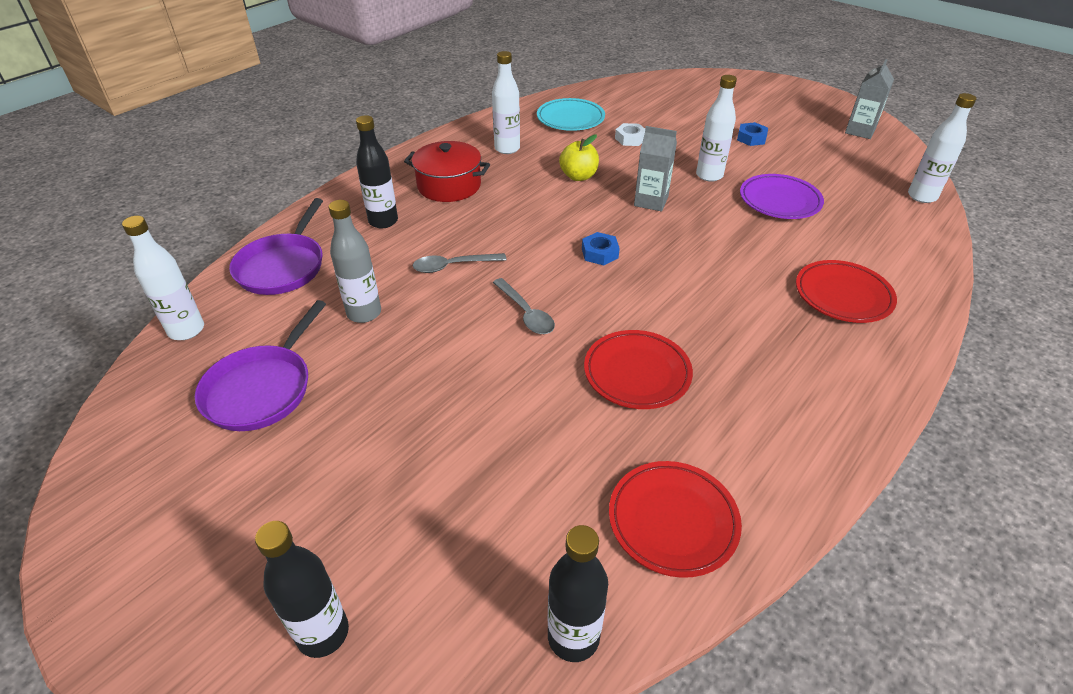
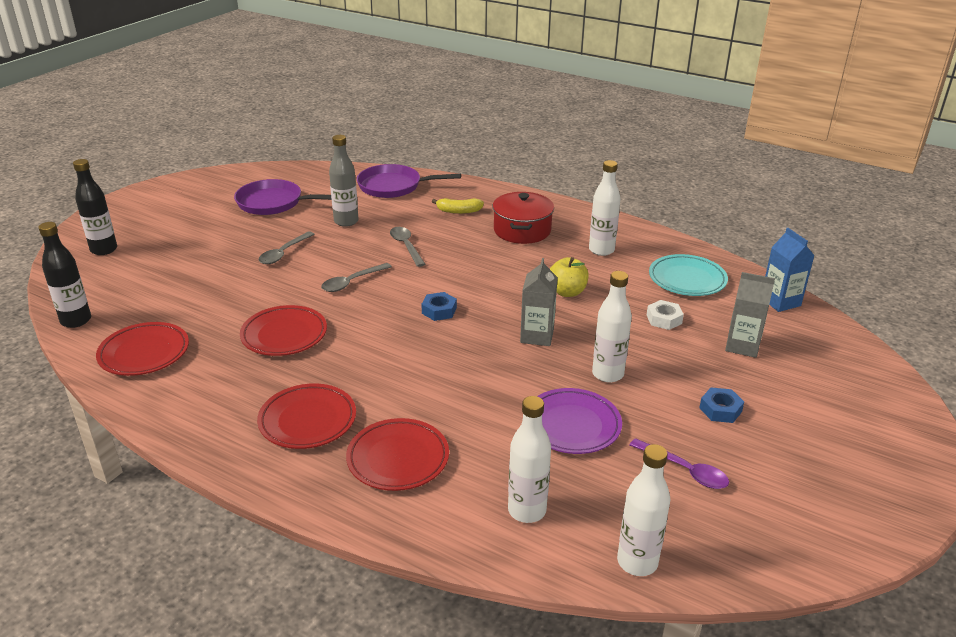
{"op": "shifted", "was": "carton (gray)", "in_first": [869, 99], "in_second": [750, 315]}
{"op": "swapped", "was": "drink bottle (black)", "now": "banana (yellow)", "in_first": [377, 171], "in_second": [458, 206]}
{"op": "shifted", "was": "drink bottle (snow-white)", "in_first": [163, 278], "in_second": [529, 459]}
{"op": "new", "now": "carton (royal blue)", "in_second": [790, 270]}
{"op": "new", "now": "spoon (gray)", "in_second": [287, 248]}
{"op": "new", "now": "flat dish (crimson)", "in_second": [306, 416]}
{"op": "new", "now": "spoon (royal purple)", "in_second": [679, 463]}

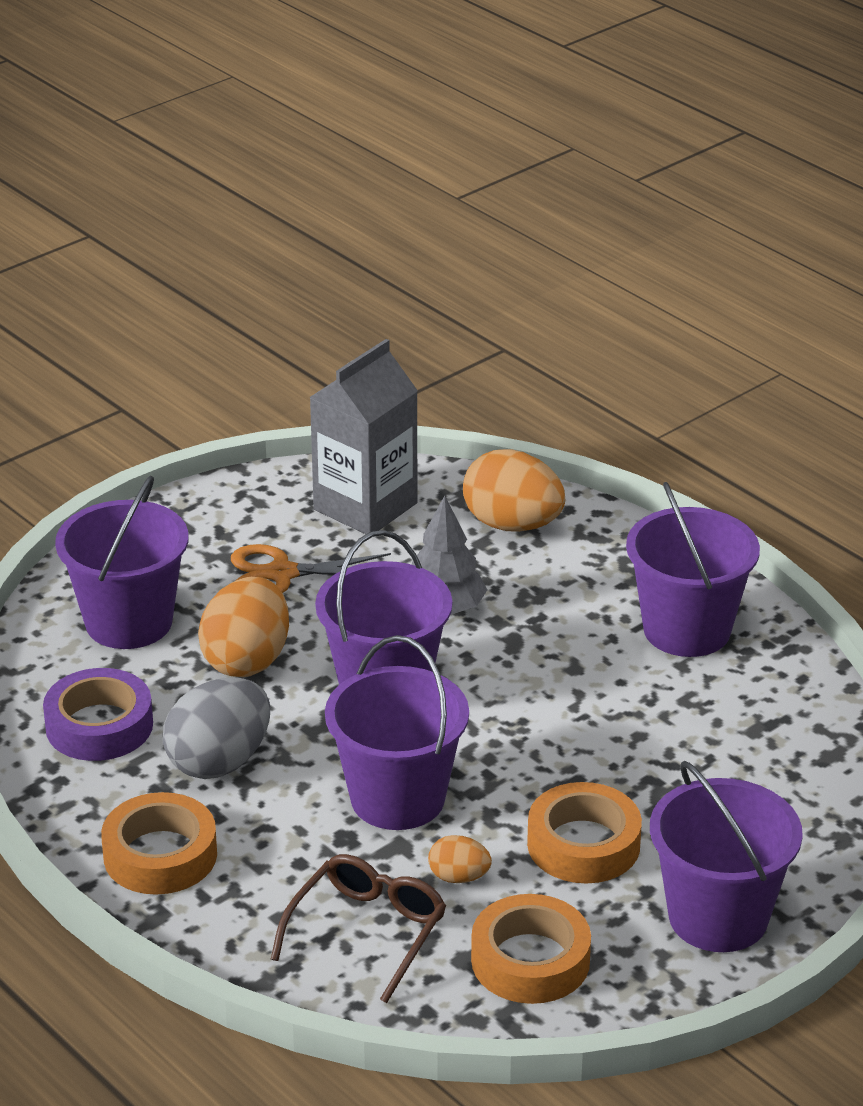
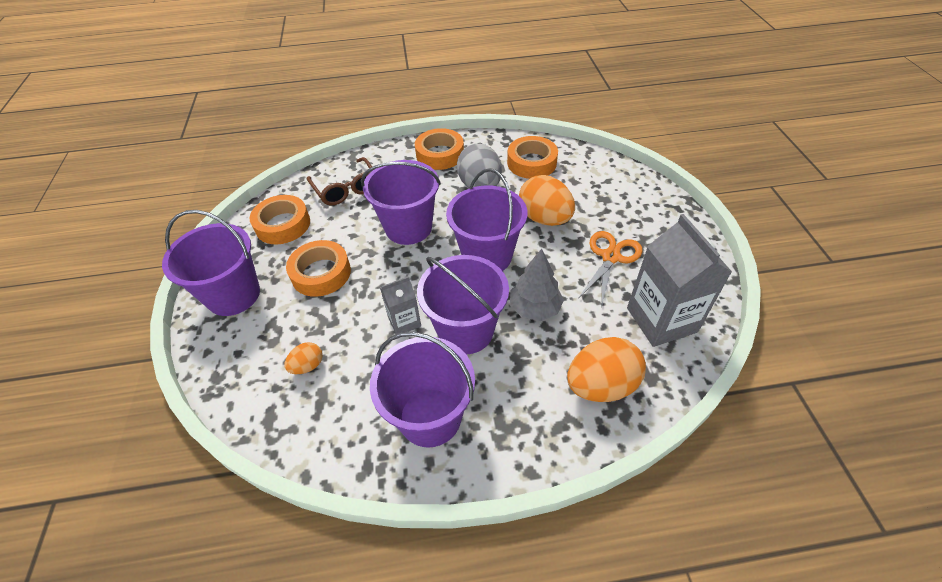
{"op": "shifted", "was": "pail (royal purple)", "in_first": [122, 562], "in_second": [463, 304]}
{"op": "repainted", "was": "roll of tape (royal purple)", "now": "roll of tape (orange-coloured)", "in_first": [98, 714], "in_second": [532, 157]}
{"op": "shifted", "was": "toy egg (orange-coloured)", "in_first": [460, 859], "in_second": [303, 358]}
{"op": "new", "now": "carton (gray)", "in_second": [400, 305]}

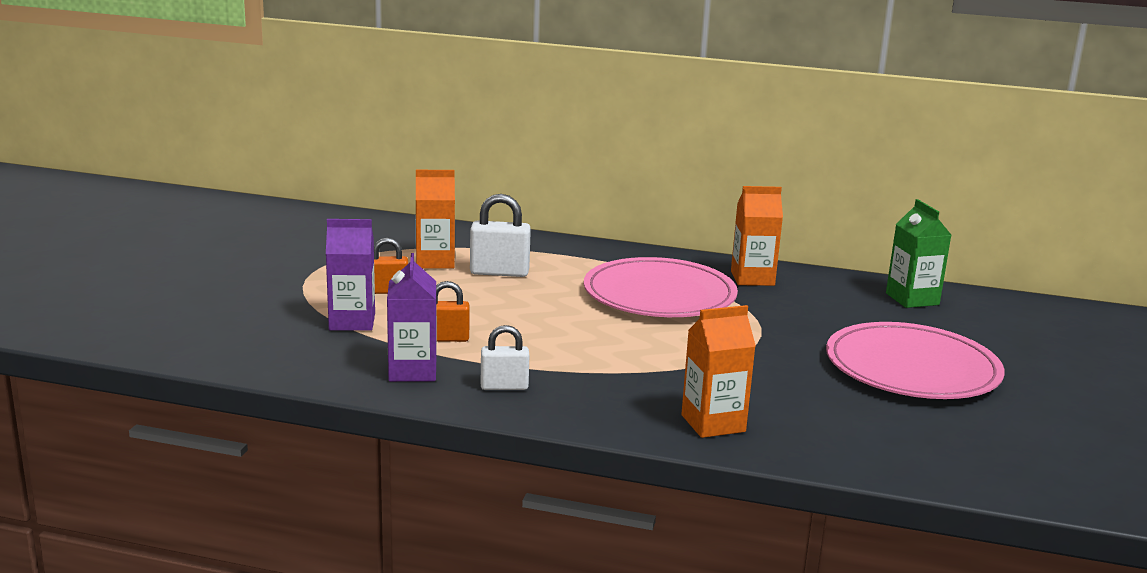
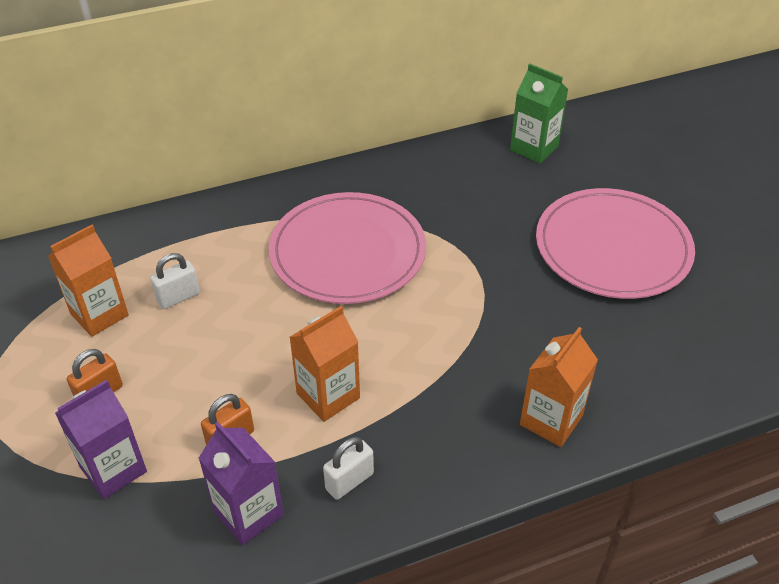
{"op": "shifted", "was": "carton (orange-coloured)", "in_first": [757, 236], "in_second": [325, 364]}
{"op": "scaled", "was": "small lock (snow-white)", "in_first": [500, 235], "in_second": [175, 281], "ratio": 0.66}

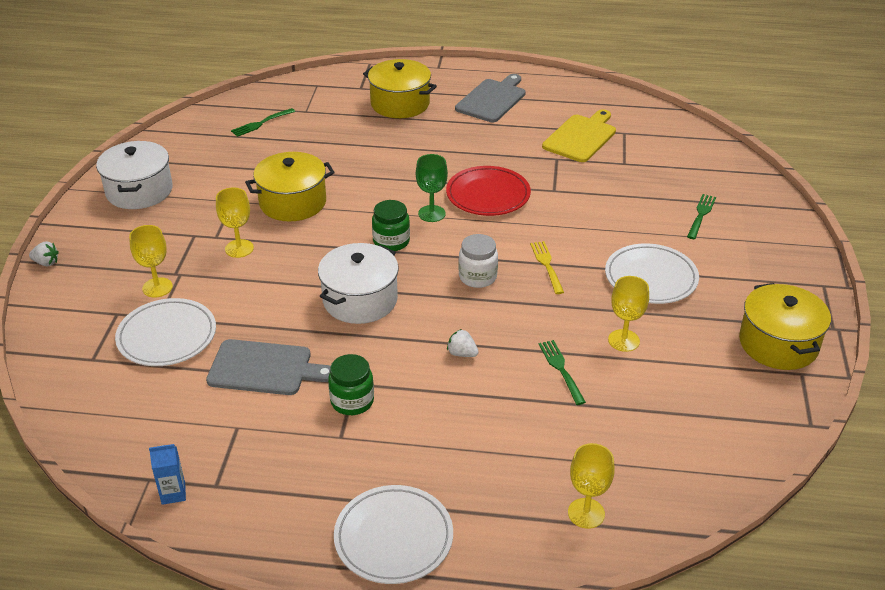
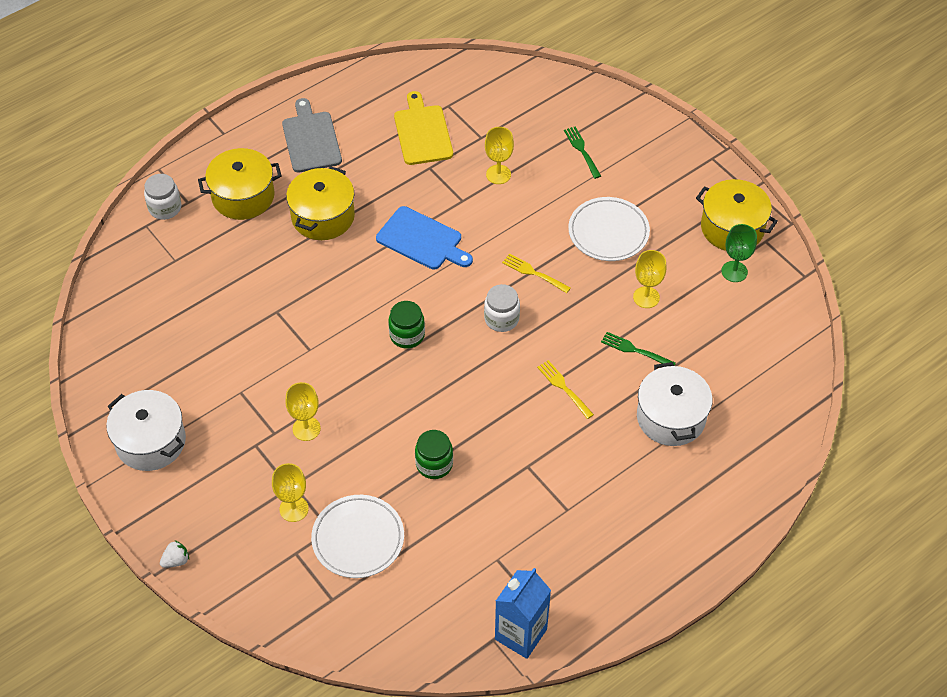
{"op": "gone", "was": "fork (leaf-green)", "in_first": [263, 122]}
{"op": "shifted", "was": "pot (yellow)", "in_first": [290, 186], "in_second": [320, 203]}
{"op": "shifted", "was": "goblet (leaf-green)", "in_first": [432, 188], "in_second": [739, 253]}
{"op": "swapped", "was": "flat dish (crimson)", "now": "chopping board (royal blue)", "in_first": [488, 191], "in_second": [424, 238]}
{"op": "shifted", "was": "pot (snow-white)", "in_first": [358, 283], "in_second": [675, 404]}
{"op": "swapped", "was": "berry (snow-white)", "now": "fork (yellow)", "in_first": [463, 343], "in_second": [565, 389]}
{"op": "gone", "was": "chopping board (gray)", "in_first": [268, 367]}
{"op": "shifted", "was": "jam jar (leaf-green)", "in_first": [351, 384], "in_second": [434, 454]}
{"op": "shifted", "was": "goblet (yellow)", "in_first": [591, 486], "in_second": [499, 155]}
{"op": "scaled", "was": "carton (royal blue)", "in_first": [167, 474], "in_second": [523, 613], "ratio": 1.94}
{"op": "gone", "was": "flat dish (snow-white)", "in_first": [393, 534]}
{"op": "new", "now": "jam jar (snow-white)", "in_second": [162, 197]}

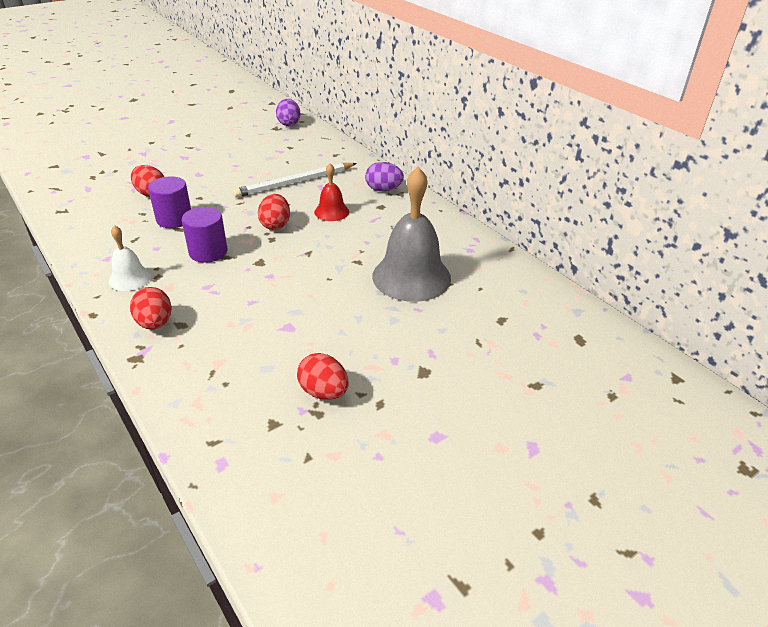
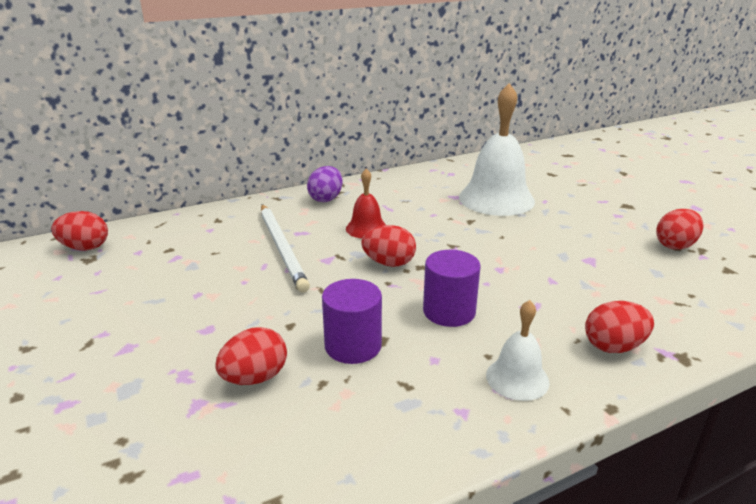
{"op": "repainted", "was": "toy egg (royal purple)", "now": "toy egg (crimson)", "in_first": [288, 112], "in_second": [79, 231]}
{"op": "repainted", "was": "school bell (gray)", "now": "school bell (snow-white)", "in_first": [411, 234], "in_second": [497, 149]}

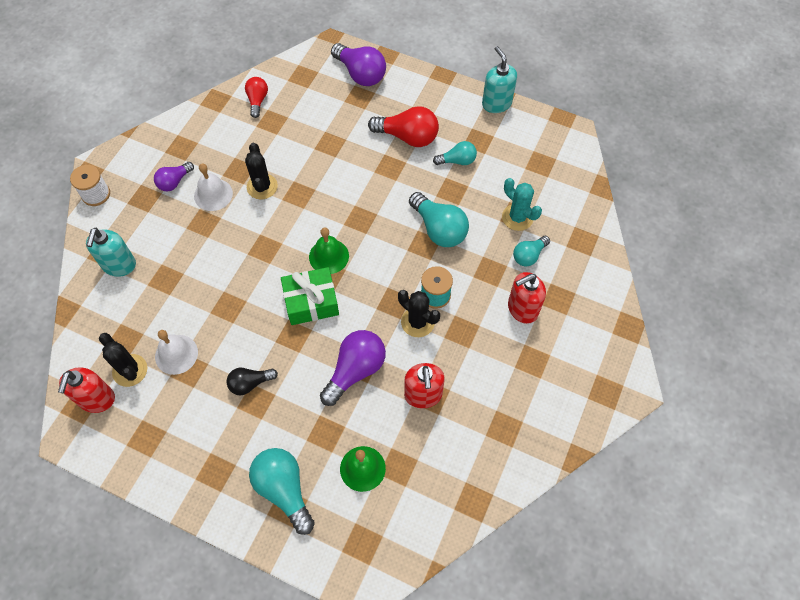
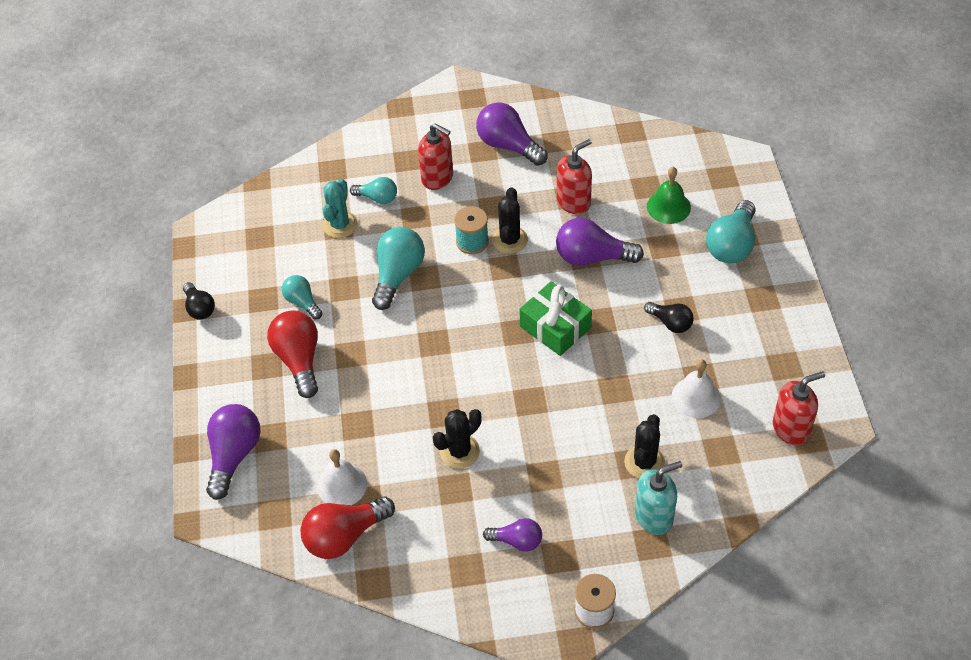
{"op": "swapped", "was": "soap dispenser (aqua)", "now": "bulb (black)", "in_first": [499, 79], "in_second": [199, 301]}
{"op": "scaled", "was": "bulb (crimson)", "in_first": [256, 97], "in_second": [347, 528], "ratio": 1.68}
{"op": "shifted", "was": "school bell (snow-white)", "in_first": [213, 187], "in_second": [342, 477]}
{"op": "gone", "was": "school bell (leaf-green)", "in_first": [329, 250]}
{"op": "shifted", "was": "saguaro cactus (black)", "in_first": [123, 360], "in_second": [644, 446]}
{"op": "new", "now": "bulb (royal purple)", "in_second": [511, 134]}

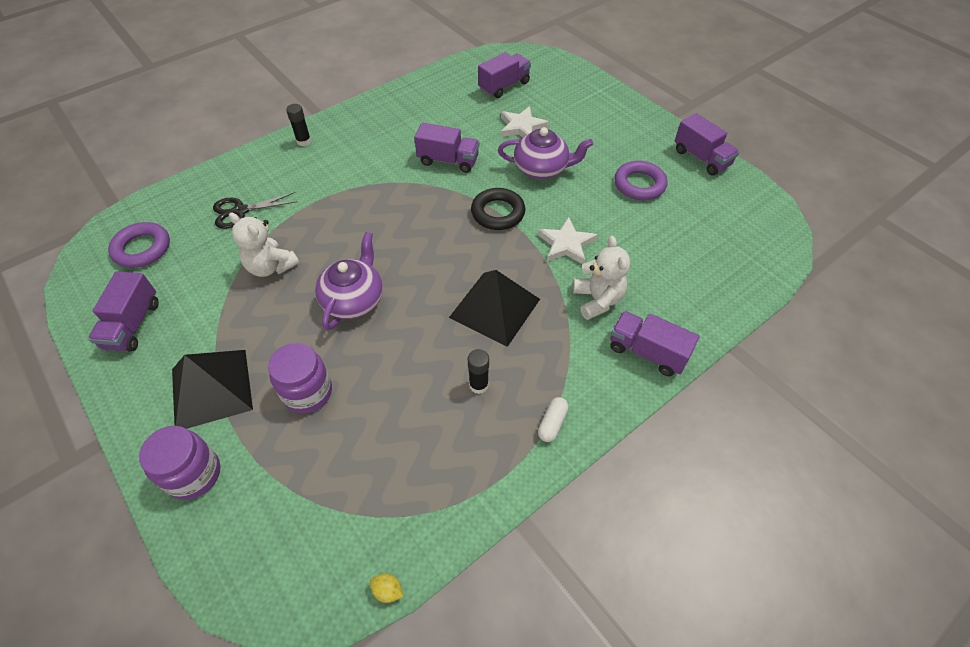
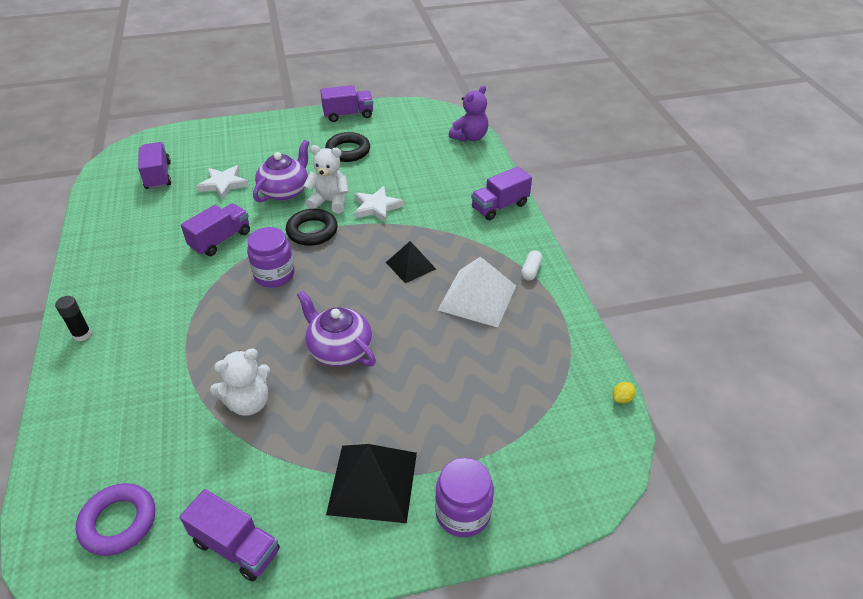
{"op": "repainted", "was": "ring (royal purple)", "now": "ring (black)", "in_first": [640, 180], "in_second": [347, 147]}
{"op": "gone", "was": "scissors (black)", "in_first": [255, 210]}
{"op": "shifted", "was": "teddy bear (snow-white)", "in_first": [602, 278], "in_second": [326, 179]}
{"op": "scaled", "was": "pyramid (black)", "in_first": [494, 308], "in_second": [411, 262], "ratio": 0.62}
{"op": "shifted", "was": "jam jar (royal purple)", "in_first": [300, 378], "in_second": [271, 257]}
{"op": "swapped", "was": "glue stick (black)", "now": "pyramid (snow-white)", "in_first": [478, 371], "in_second": [477, 291]}
{"op": "rotated", "was": "pill (snow-white)", "in_first": [553, 419], "in_second": [531, 265], "clockwise": 60}
{"op": "new", "now": "teddy bear (royal purple)", "in_second": [468, 113]}

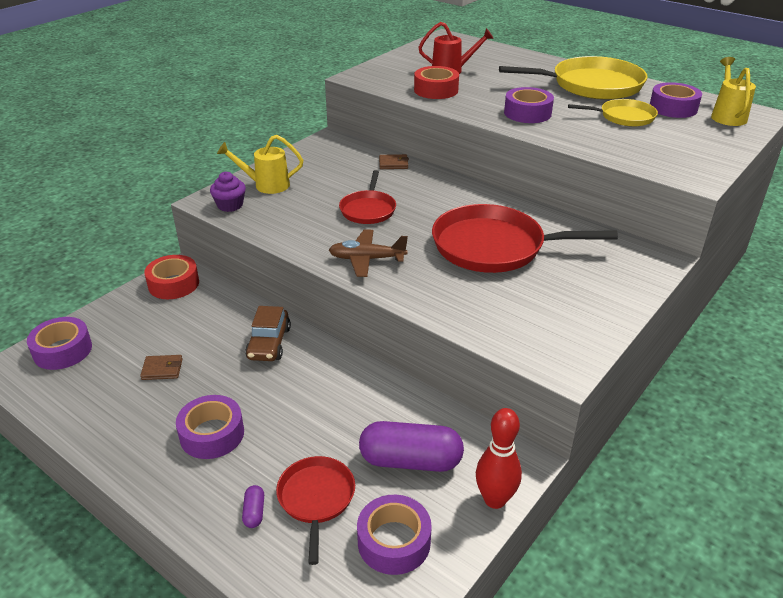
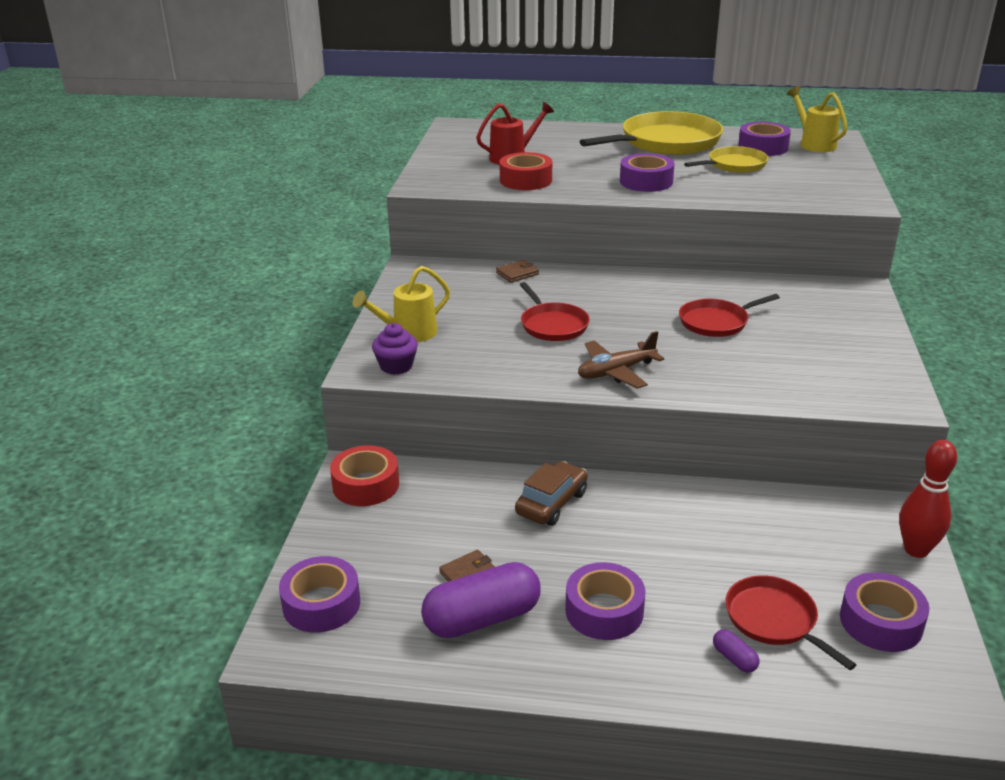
{"op": "scaled", "was": "frying pan (crimson)", "in_first": [525, 238], "in_second": [729, 315], "ratio": 0.55}
{"op": "rotated", "was": "car (dark brown)", "in_first": [268, 333], "in_second": [551, 493], "clockwise": -120}
{"op": "shifted", "was": "pill (royal purple)", "in_first": [411, 446], "in_second": [481, 600]}

